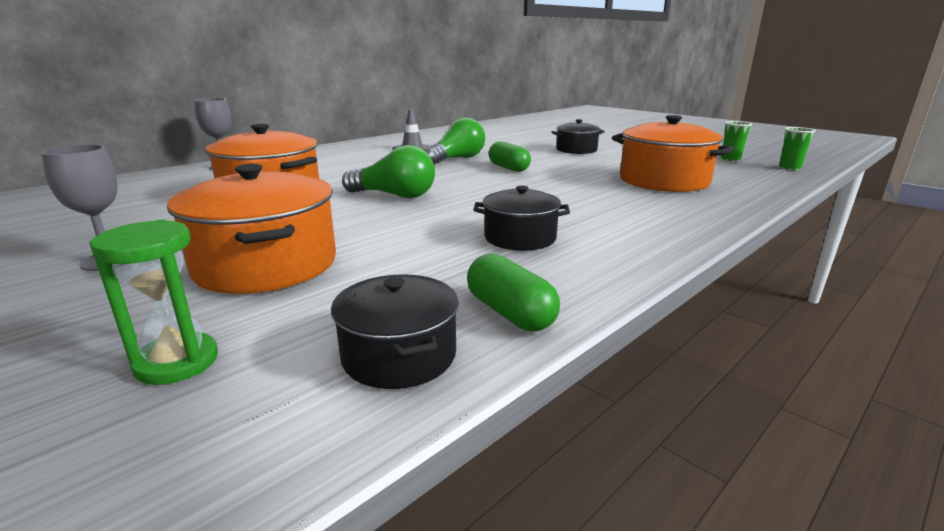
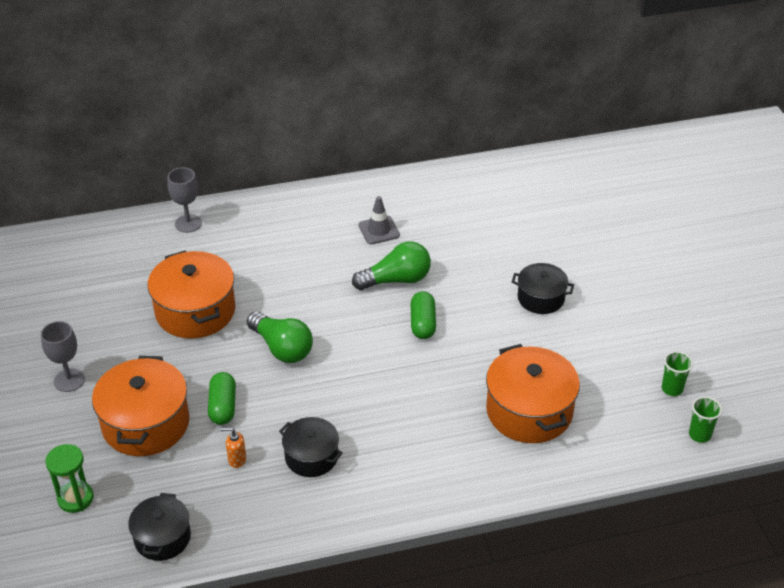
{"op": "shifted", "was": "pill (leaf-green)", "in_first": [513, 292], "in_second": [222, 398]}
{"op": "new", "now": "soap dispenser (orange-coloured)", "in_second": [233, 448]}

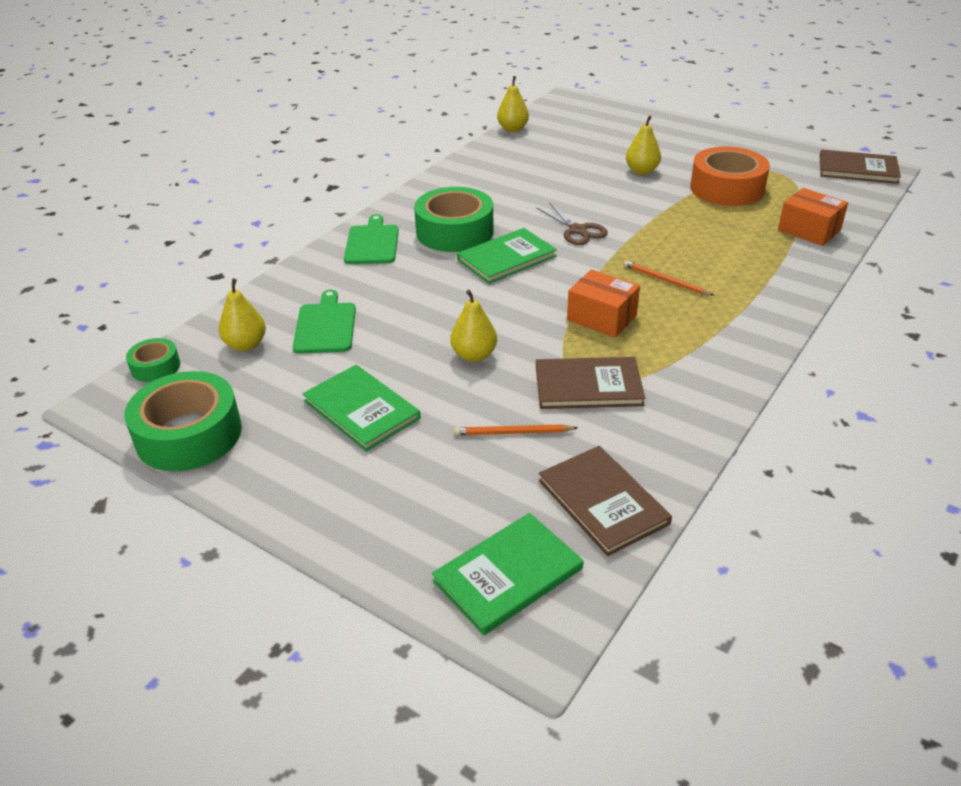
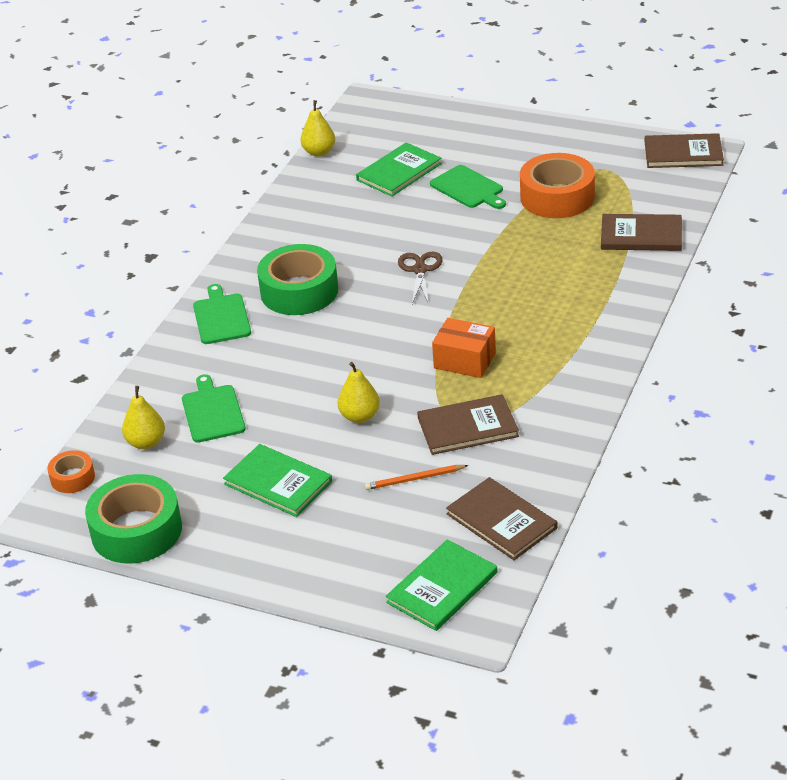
{"op": "swapped", "was": "pear (yellow)", "now": "chopping board (leaf-green)", "in_first": [643, 145], "in_second": [468, 187]}
{"op": "swapped", "was": "parcel (orange-coloured)", "now": "hardback (dark brown)", "in_first": [813, 217], "in_second": [641, 232]}
{"op": "rotated", "was": "scissors (dark brown)", "in_first": [572, 223], "in_second": [420, 278], "clockwise": -135}
{"op": "shifted", "was": "hardback (leaf-green)", "in_first": [507, 256], "in_second": [399, 169]}
{"op": "gone", "was": "lead pencil (orange-coloured)", "in_first": [669, 278]}
{"op": "repainted", "was": "roll of tape (leaf-green)", "now": "roll of tape (orange-coloured)", "in_first": [153, 360], "in_second": [71, 471]}

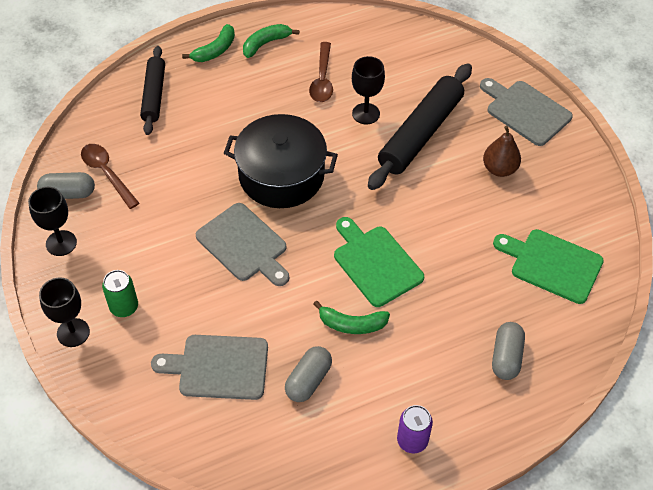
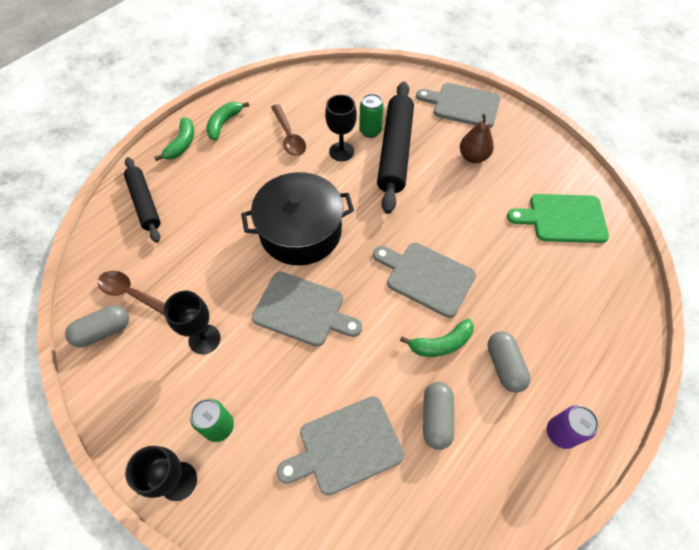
{"op": "shifted", "was": "goblet (black)", "in_first": [52, 221], "in_second": [192, 322]}
{"op": "repainted", "was": "chopping board (leaf-green)", "now": "chopping board (gray)", "in_first": [379, 262], "in_second": [424, 280]}
{"op": "shifted", "was": "pill (gray)", "in_first": [508, 351], "in_second": [509, 362]}
{"op": "new", "now": "can (leaf-green)", "in_second": [371, 116]}

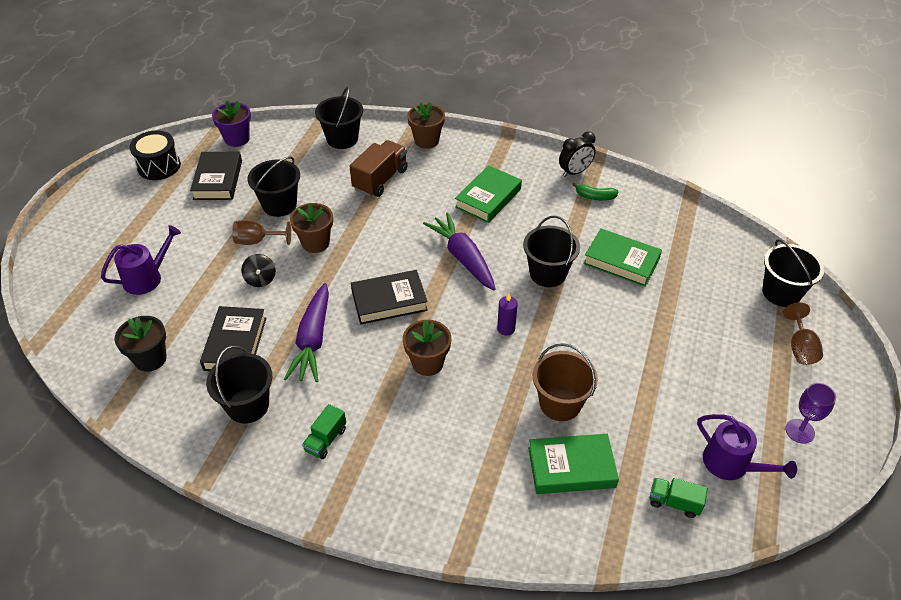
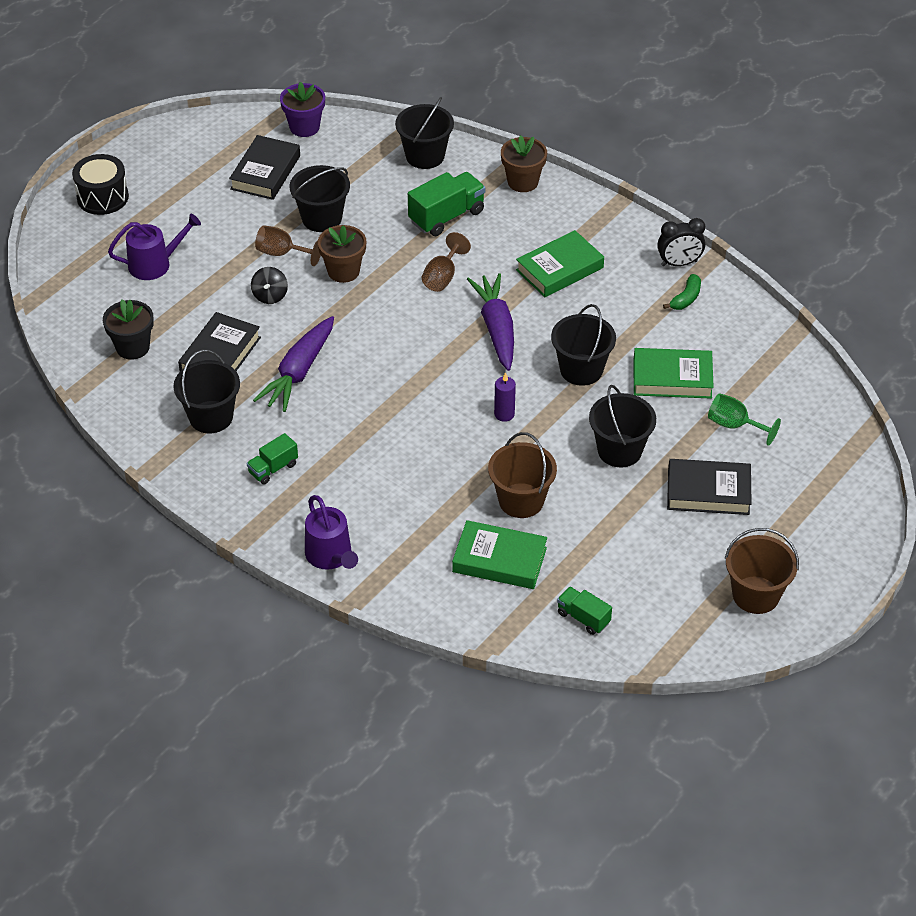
{"op": "shifted", "was": "snare drum (black)", "in_first": [155, 155], "in_second": [100, 184]}
{"op": "repainted", "was": "toy truck (dark brown)", "now": "toy truck (leaf-green)", "in_first": [378, 168], "in_second": [446, 204]}
{"op": "rotated", "was": "banana (leaf-green)", "in_first": [595, 191], "in_second": [682, 292], "clockwise": -90}
{"op": "rotated", "was": "hardback (leaf-green)", "in_first": [622, 257], "in_second": [674, 373], "clockwise": -45}
{"op": "shifted", "was": "pail (black)", "in_first": [793, 273], "in_second": [622, 426]}
{"op": "shifted", "was": "hardback (black)", "in_first": [389, 297], "in_second": [709, 487]}
{"op": "shifted", "was": "goblet (dark brown)", "in_first": [803, 333], "in_second": [446, 262]}
{"op": "gone", "was": "potted plant (dark brown)", "in_first": [427, 347]}
{"op": "swapped", "was": "goblet (royal purple)", "now": "pail (dark brown)", "in_first": [810, 413], "in_second": [762, 571]}
{"op": "shifted", "was": "sprinkling can (royal purple)", "in_first": [747, 447], "in_second": [331, 532]}
{"op": "new", "now": "goblet (leaf-green)", "in_second": [744, 419]}

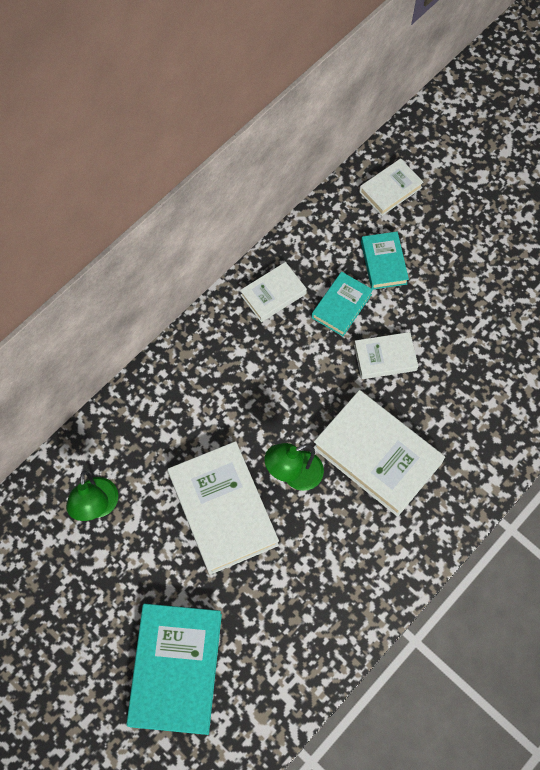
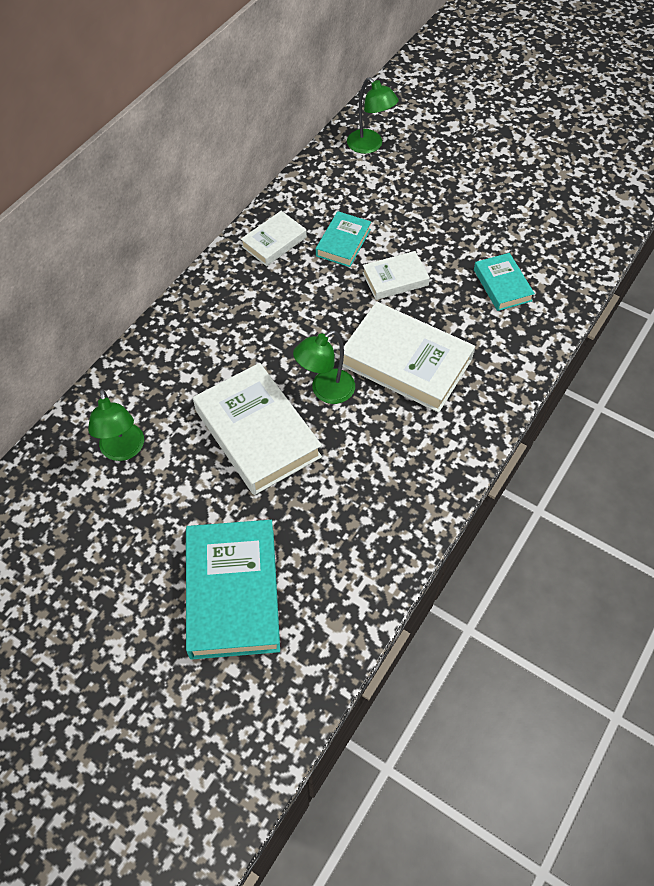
{"op": "swapped", "was": "hardback (snow-white)", "now": "lamp (leaf-green)", "in_first": [391, 187], "in_second": [373, 115]}
{"op": "shifted", "was": "hardback (aqua)", "in_first": [385, 260], "in_second": [504, 282]}

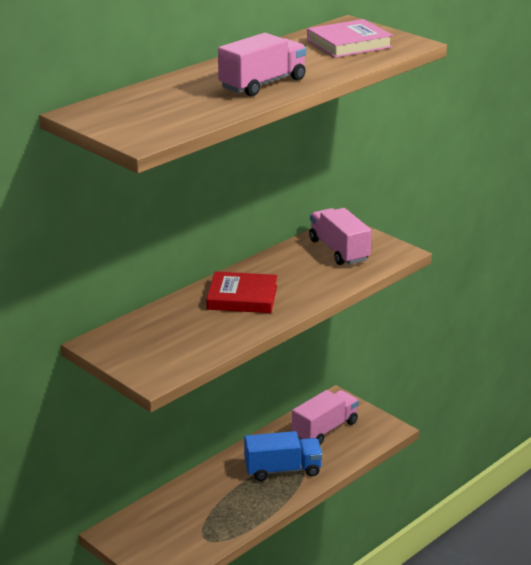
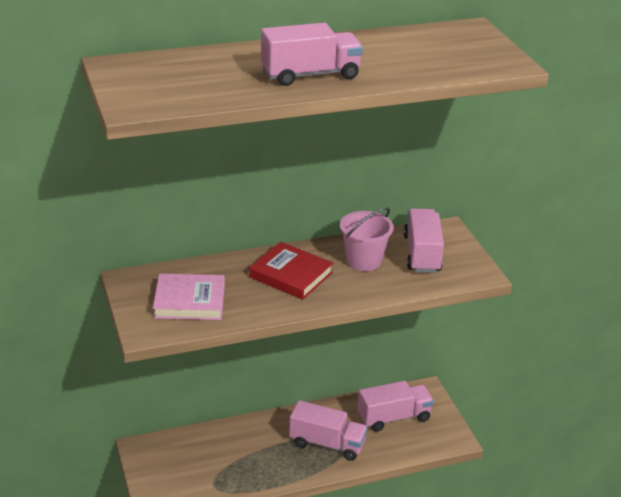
{"op": "shifted", "was": "hardback (rose-pink)", "in_first": [350, 38], "in_second": [189, 296]}
{"op": "repainted", "was": "toy truck (royal blue)", "now": "toy truck (rose-pink)", "in_first": [283, 456], "in_second": [328, 430]}
{"op": "new", "now": "pail (rose-pink)", "in_second": [367, 239]}

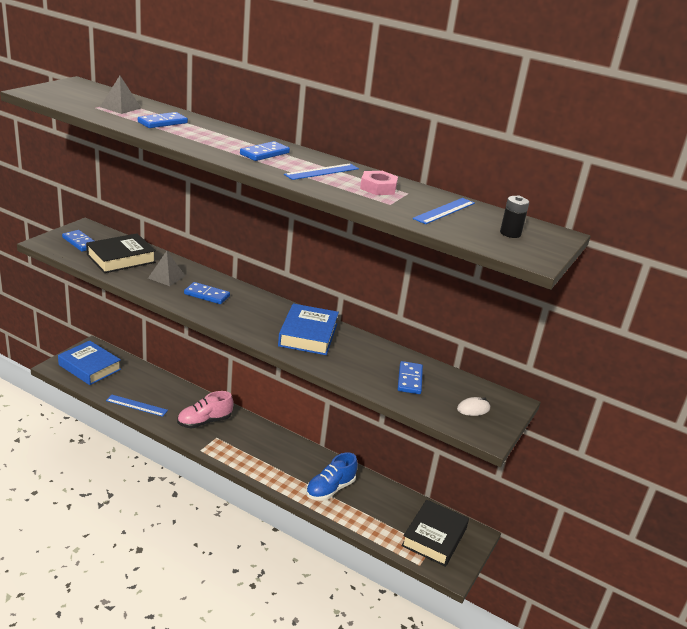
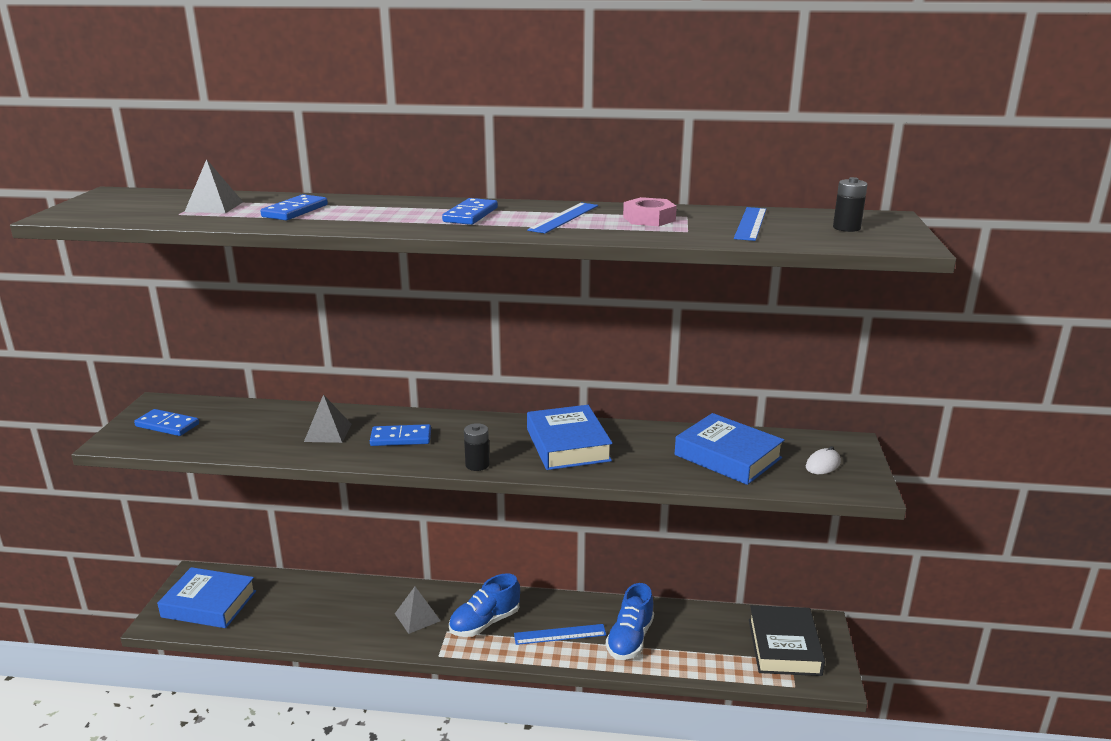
{"op": "gone", "was": "hardback (black)", "in_first": [121, 253]}
{"op": "swapped", "was": "domino piece (royal blue)", "now": "hardback (royal blue)", "in_first": [410, 377], "in_second": [729, 449]}
{"op": "swapped", "was": "shoe (rose-pink)", "now": "pyramid (gray)", "in_first": [205, 410], "in_second": [417, 610]}
{"op": "shifted", "was": "ruler (royal blue)", "in_first": [137, 406], "in_second": [560, 634]}
{"op": "new", "now": "power cell (black)", "in_second": [477, 447]}
{"op": "new", "now": "shoe (royal blue)", "in_second": [484, 605]}

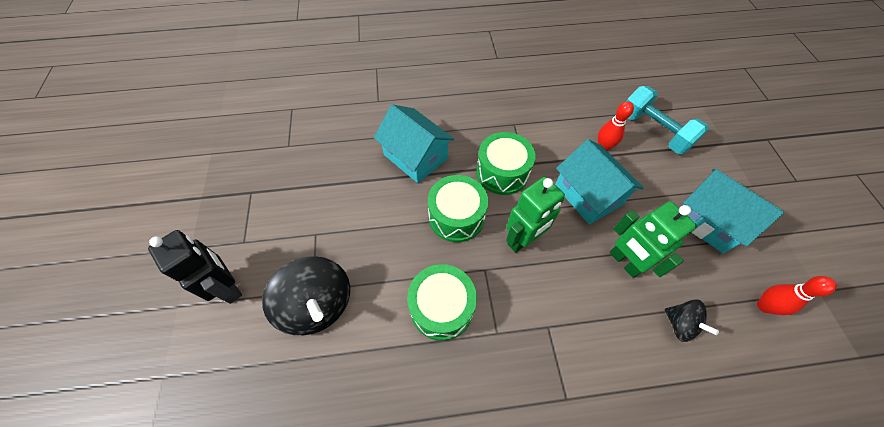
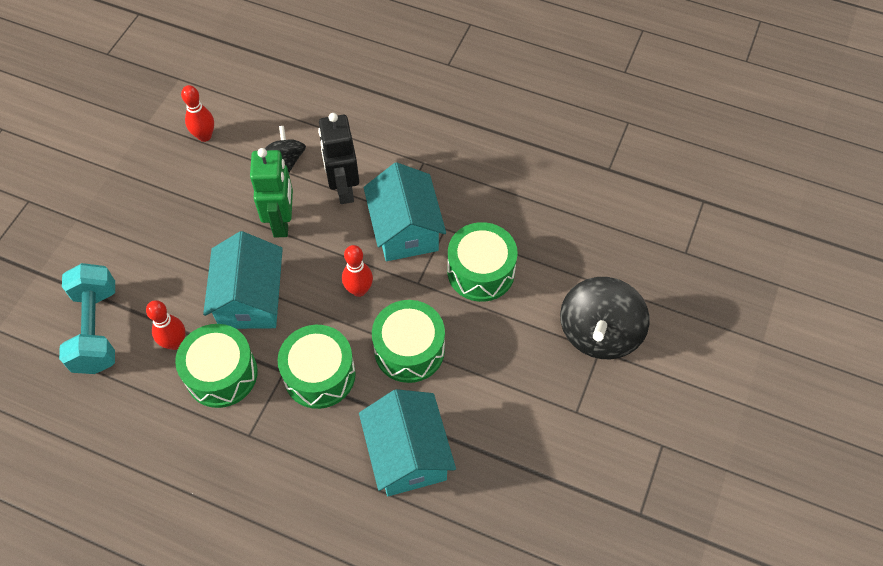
{"op": "shifted", "was": "cottage (aqua)", "in_first": [733, 211], "in_second": [405, 211]}
{"op": "swapped", "was": "robot figure (leaf-green)", "now": "bowling pin (crimson)", "in_first": [535, 215], "in_second": [357, 271]}
{"op": "shifted", "was": "robot figure (black)", "in_first": [195, 267], "in_second": [338, 158]}
{"op": "rotated", "was": "toy top (black)", "in_first": [306, 295], "in_second": [605, 318], "clockwise": -150}
{"op": "new", "now": "snare drum (leaf-green)", "in_second": [216, 366]}

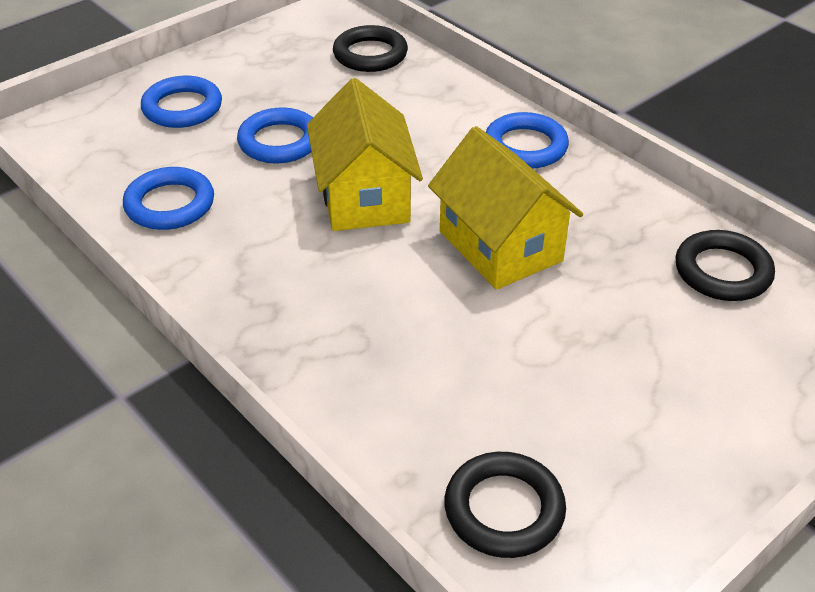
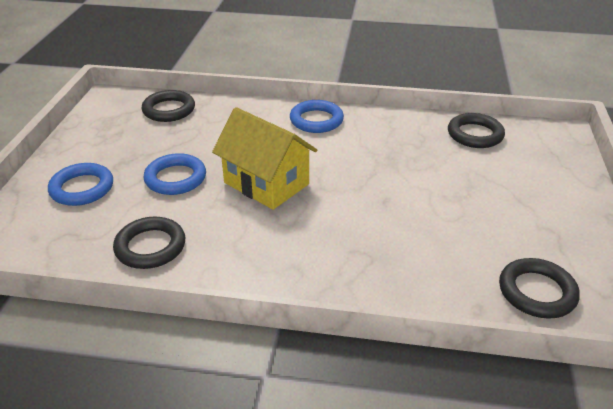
{"op": "gone", "was": "cottage (yellow)", "in_first": [505, 208]}
{"op": "repainted", "was": "ring (royal blue)", "now": "ring (black)", "in_first": [168, 198], "in_second": [149, 243]}

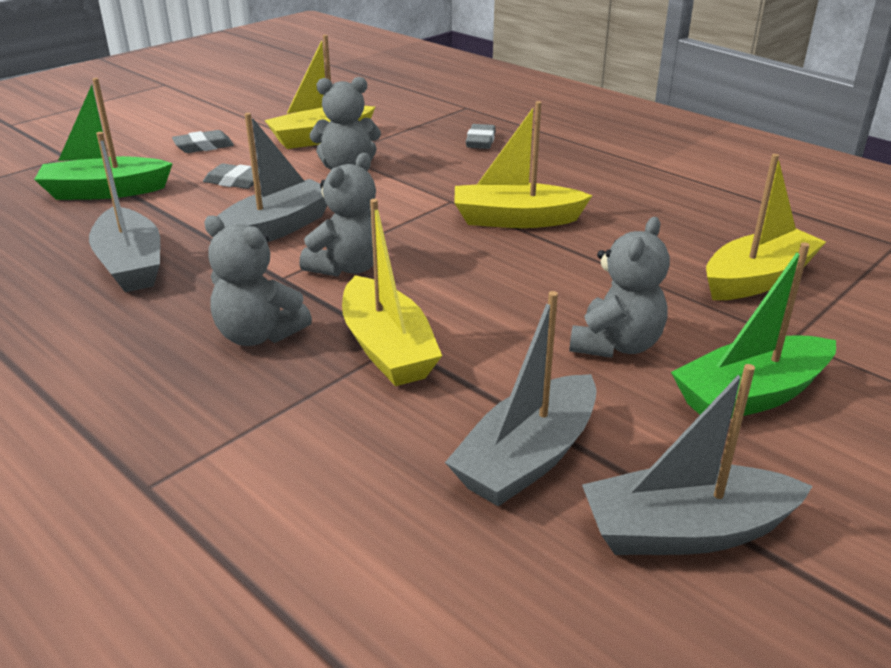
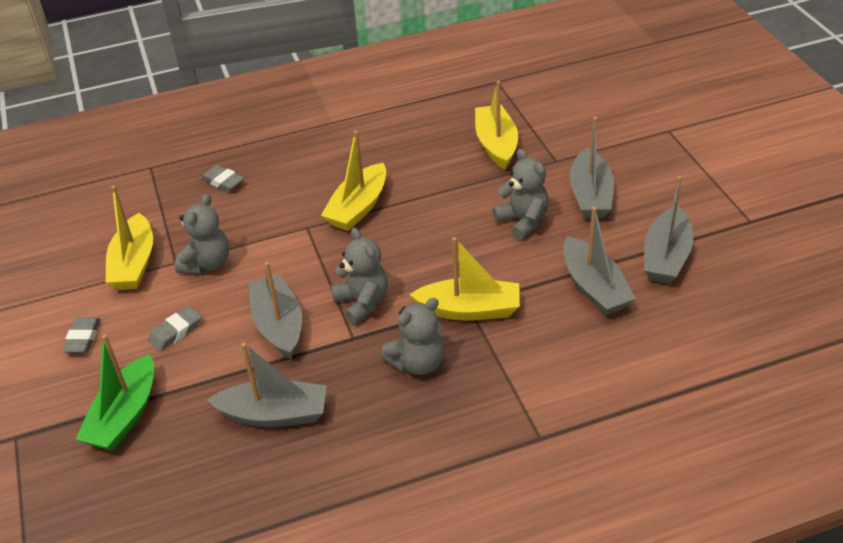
{"op": "repainted", "was": "boat (leaf-green)", "now": "boat (gray)", "in_first": [753, 330], "in_second": [592, 168]}

